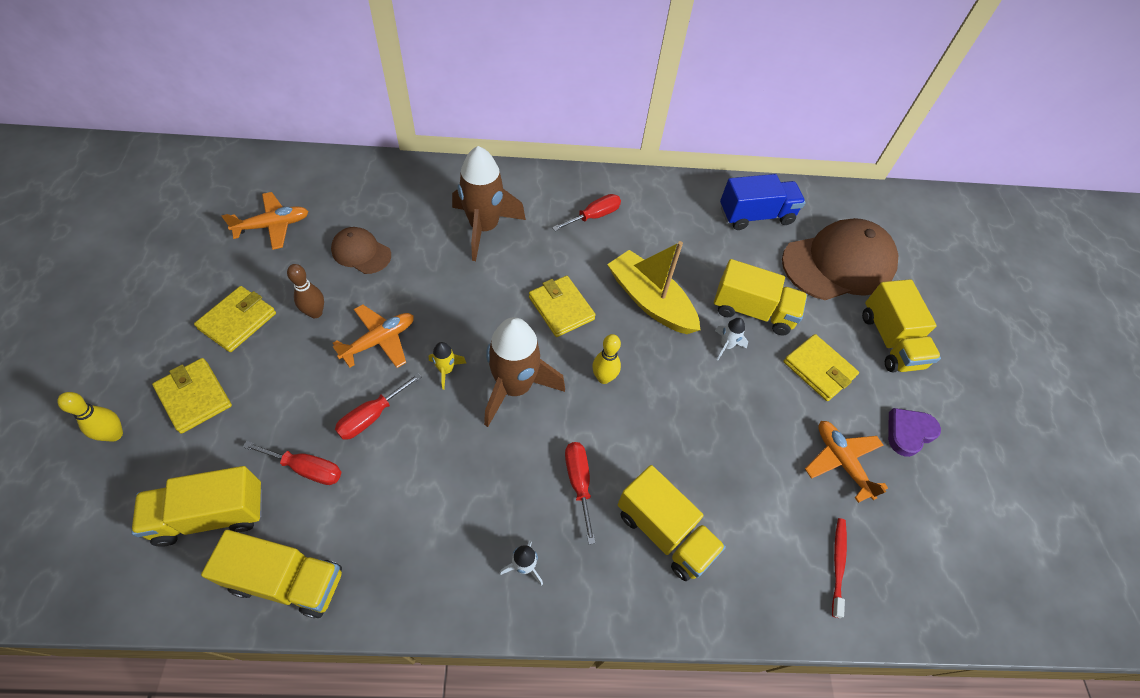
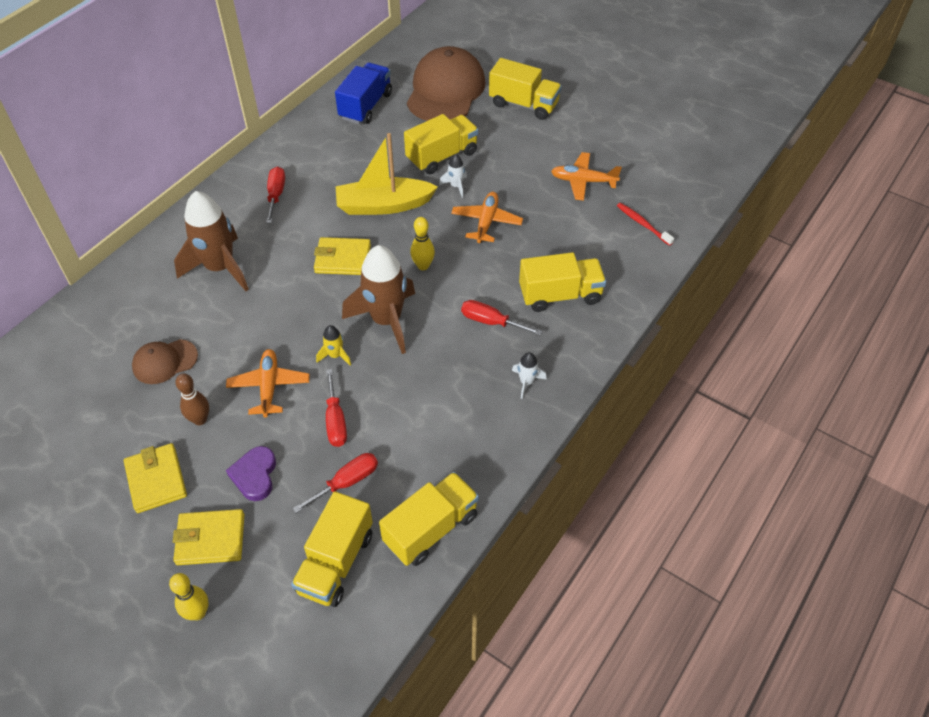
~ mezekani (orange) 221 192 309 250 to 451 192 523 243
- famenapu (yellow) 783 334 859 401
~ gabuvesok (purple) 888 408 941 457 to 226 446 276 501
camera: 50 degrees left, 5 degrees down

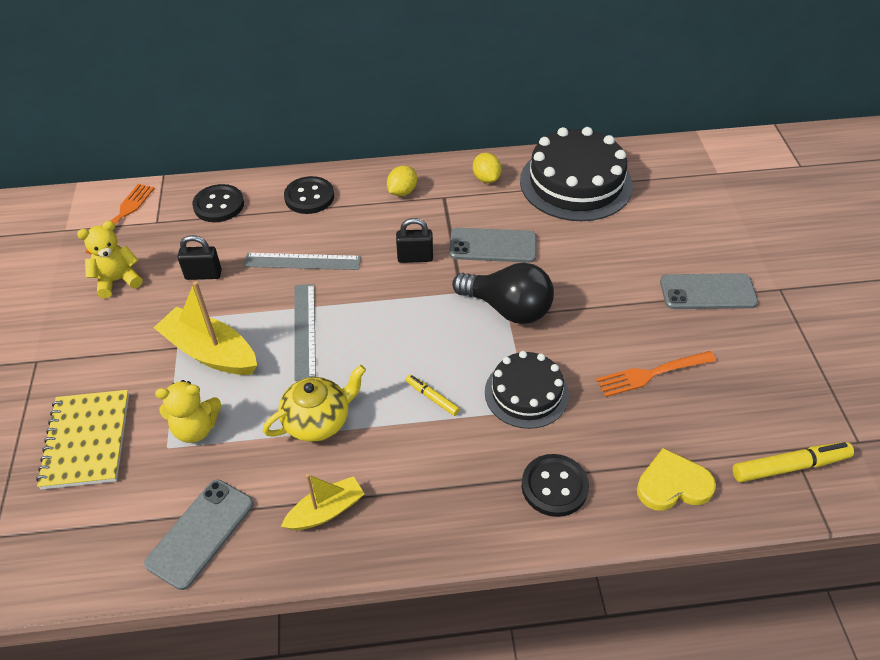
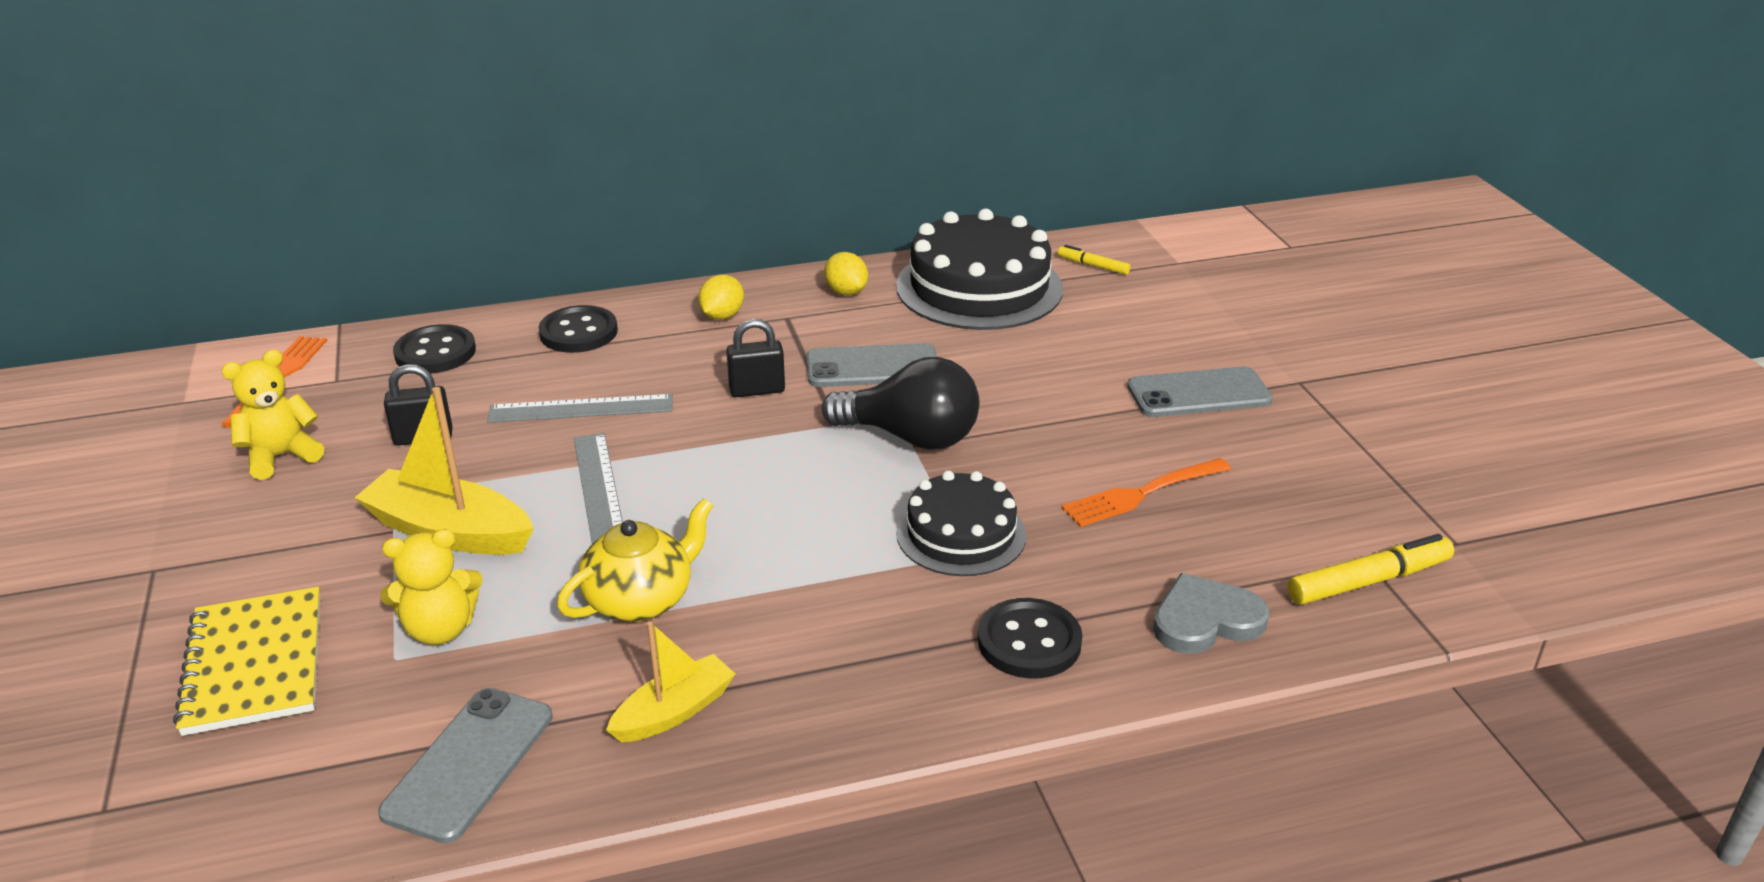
~ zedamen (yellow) 406 375 460 416 to 1058 245 1130 275
~ gabuvesok (yellow) 637 448 716 511 to gabuvesok (grey) 1153 573 1269 654
camera: 10 degrees left, 15 degrees down

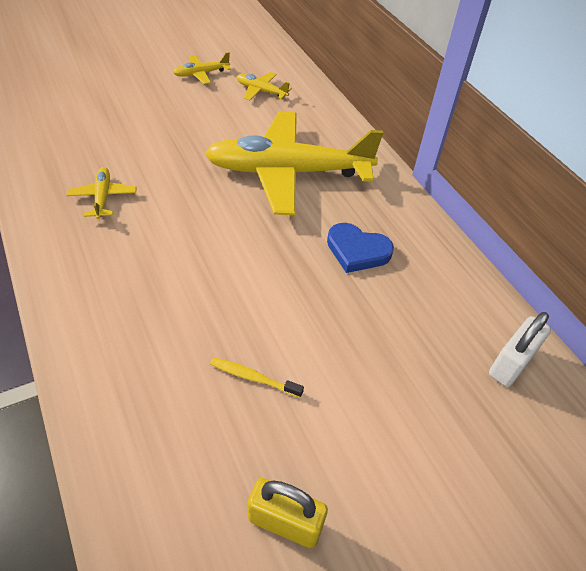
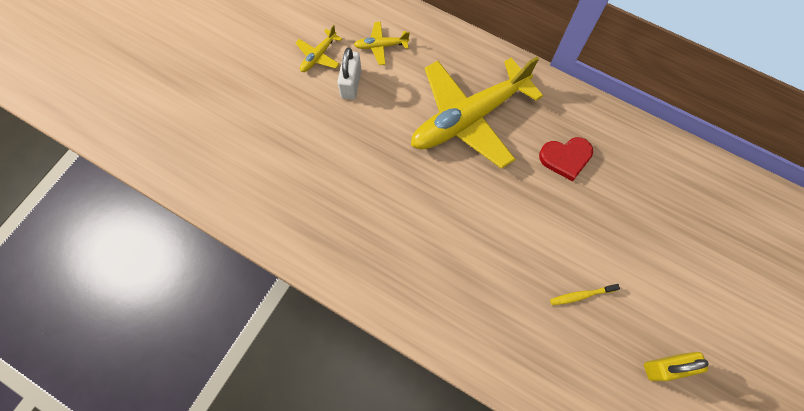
- mezekani (yellow) 66 167 137 219
~ gabuvesok (blue) 327 223 394 273 to gabuvesok (red) 539 137 593 181
~ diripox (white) 489 312 551 387 to 337 48 362 100
camera: 30 degrees left, 20 degrees up

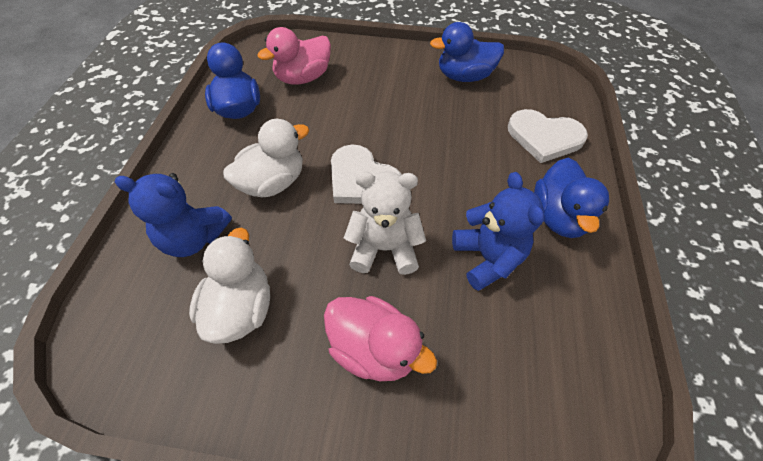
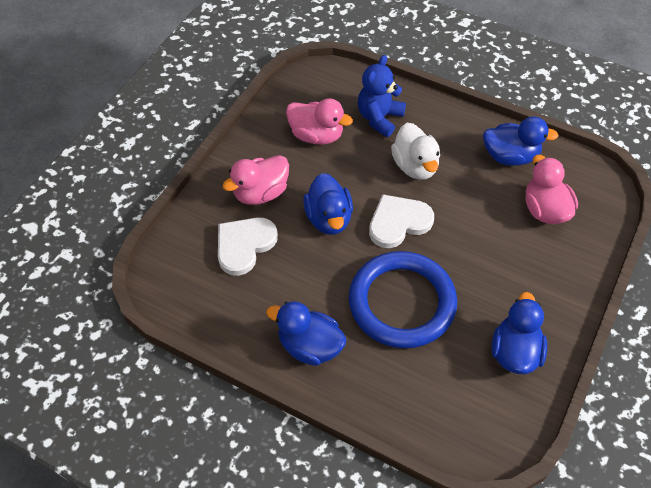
~ gabuvesok (white) 508 109 588 163 to 218 217 278 276
~ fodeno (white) 344 171 426 275 to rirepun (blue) 303 173 353 235
- fodeno (blue) 452 172 544 291
~ rirepun (white) 189 227 270 344 to rirepun (pink) 286 98 353 145
+ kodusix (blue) 349 251 457 348
camera: 110 degrees right, 0 degrees up

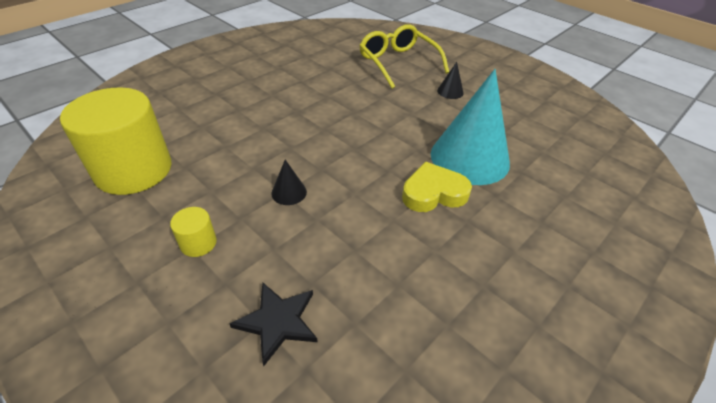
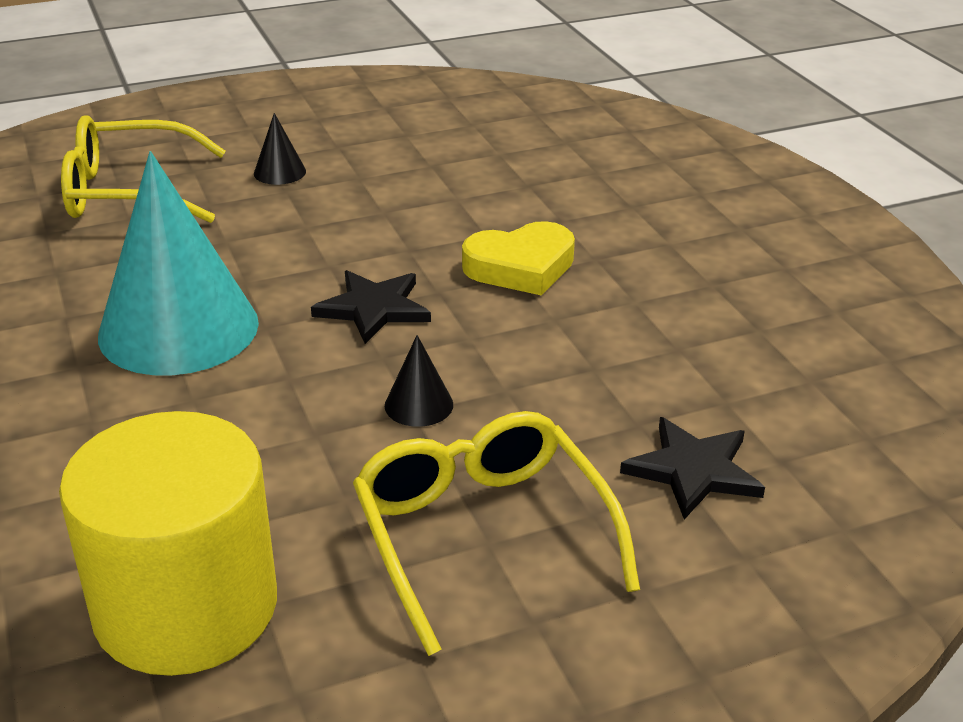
~ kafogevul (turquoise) 431 69 510 185 to 98 151 259 375
~ gabuvesok (yellow) 402 162 472 212 = 462 221 575 295 120 degrees counterclockwise
~ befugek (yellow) 170 207 217 257 to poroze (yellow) 353 411 640 656
+ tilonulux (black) 311 270 431 344
camera: 65 degrees left, 10 degrees down

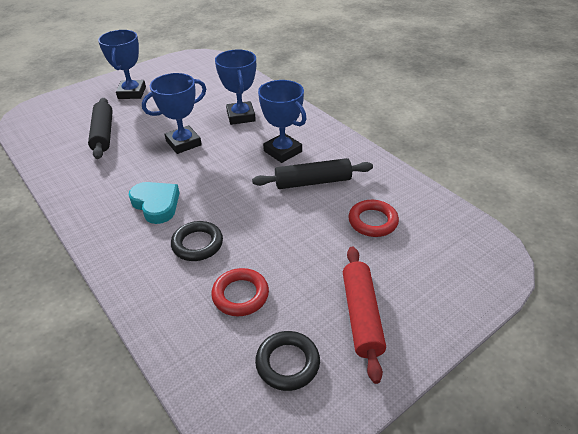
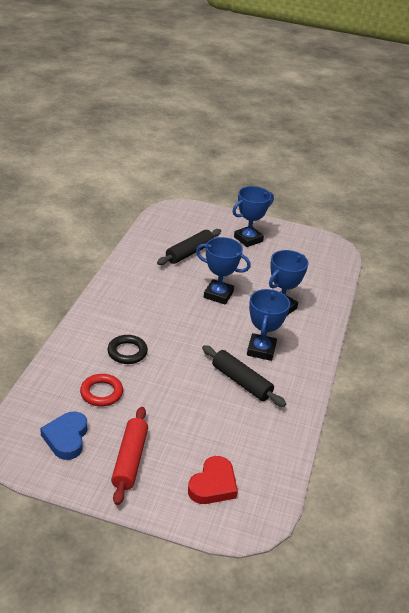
- gabuvesok (turquoise) 129 182 179 224
- kodusix (red) 348 200 399 237
~ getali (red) 343 247 386 384 = 111 407 148 505 45 degrees counterclockwise
~ kodusix (black) 255 331 320 391 to gabuvesok (blue) 40 412 87 460
+ gabuvesok (red) 188 456 238 504
camera: 50 degrees right, 5 degrees down

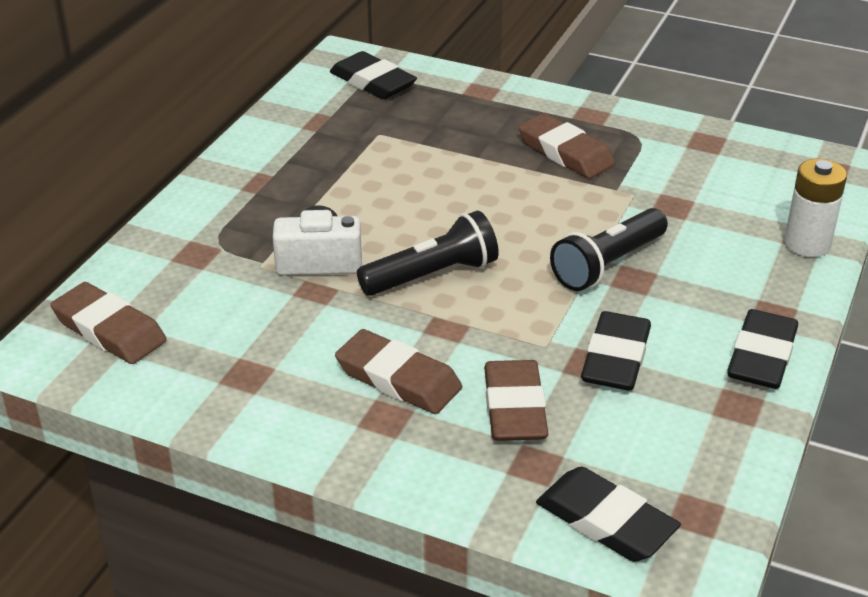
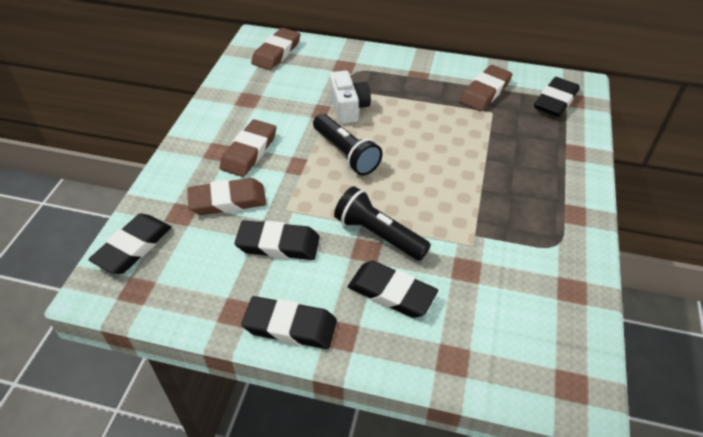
~ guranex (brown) 518 113 615 179 to 459 65 512 111
- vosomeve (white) 784 159 847 257
+ guranex (black) 348 261 438 318
camera: 80 degrees right, 10 degrees up

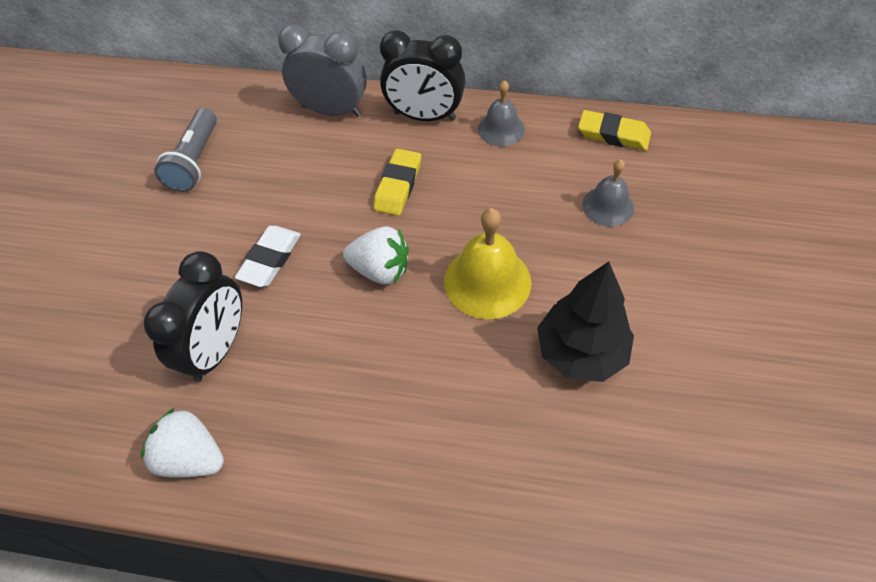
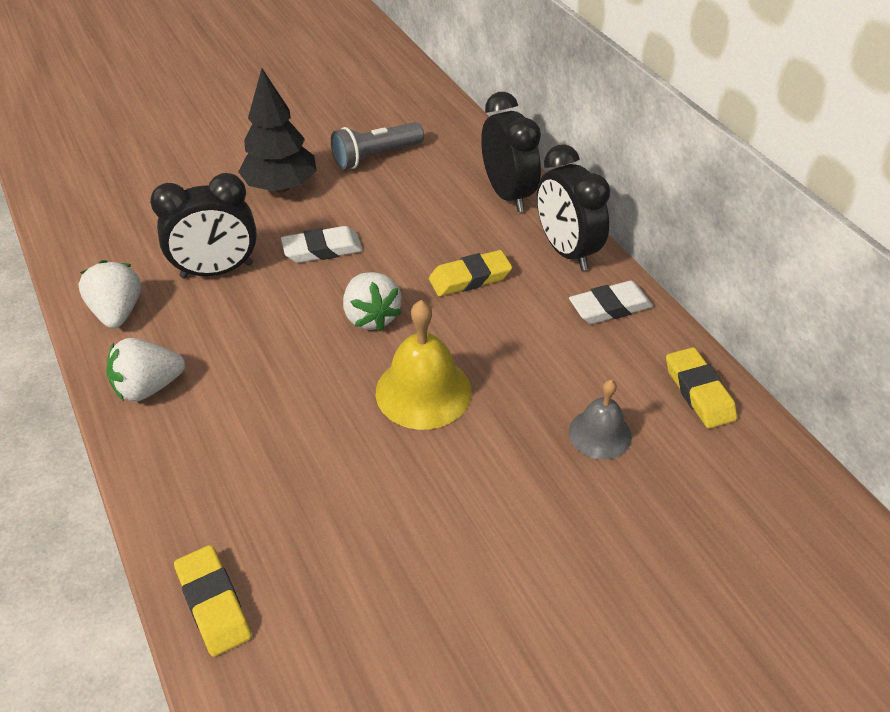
~ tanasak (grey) 278 24 367 117 to tanasak (black) 481 92 541 212
~ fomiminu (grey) 478 80 525 146 to guranex (white) 569 281 653 324
~ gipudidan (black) 537 262 634 382 to 238 68 317 193
+ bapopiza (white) 106 338 185 402
+ guranex (yellow) 174 545 252 657
camera: 50 degrees right, 10 degrees down

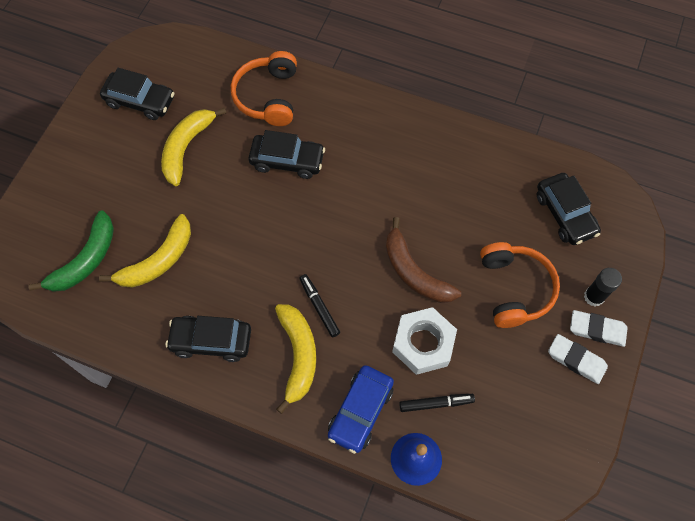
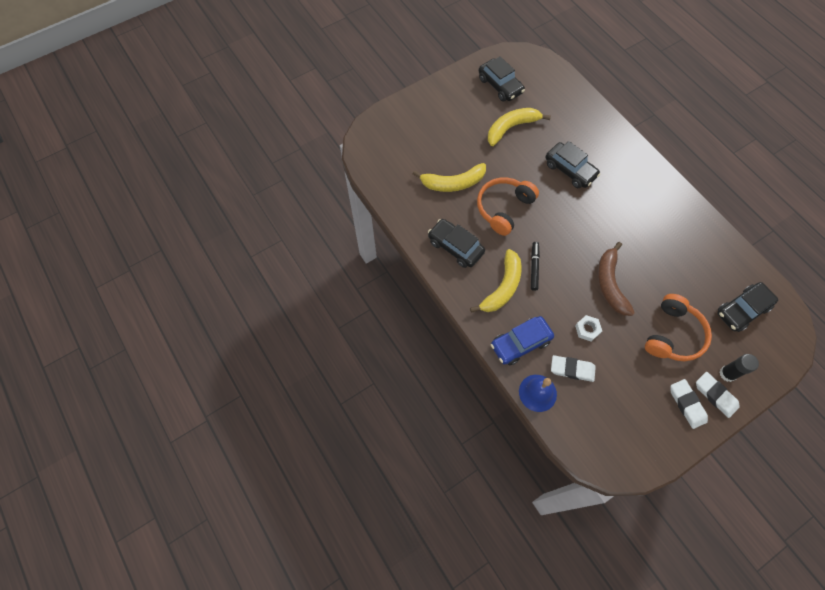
~ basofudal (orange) 231 51 297 126 to 477 177 539 236
~ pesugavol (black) 537 173 601 245 = 718 282 778 332 45 degrees clockwise
- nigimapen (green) 28 210 114 292
~ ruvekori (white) 392 307 457 375 = 575 315 602 341 x0.52
~ zedamen (black) 399 394 475 412 to guranex (white) 551 355 596 382
camera: 35 degrees right, 0 degrees up

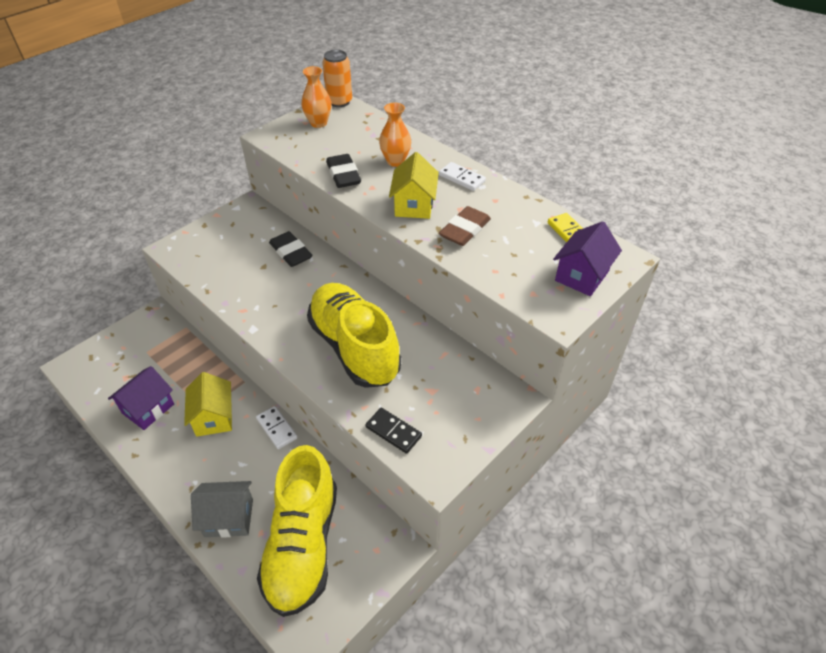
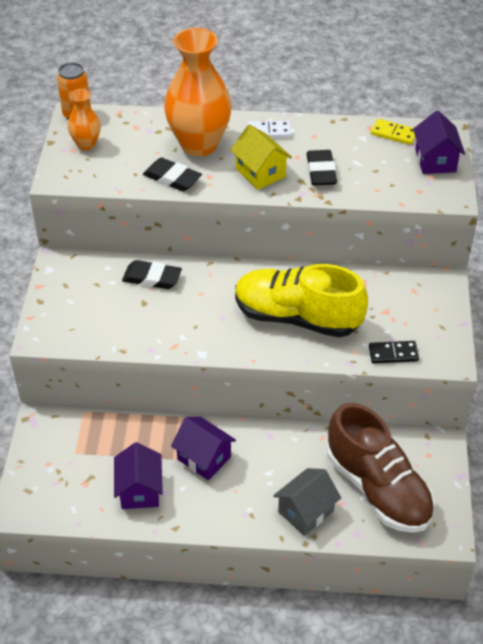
~ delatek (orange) 379 103 411 167 = 164 28 232 156 x2.02
~ guranex (brown) 439 206 491 246 to guranex (black) 307 150 337 186
~ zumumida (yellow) 184 372 232 437 to zumumida (purple) 171 417 236 480
- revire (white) 256 406 298 449
~ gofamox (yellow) 257 445 337 617 to gofamox (brown) 327 403 435 533
camera: 40 degrees left, 0 degrees up

